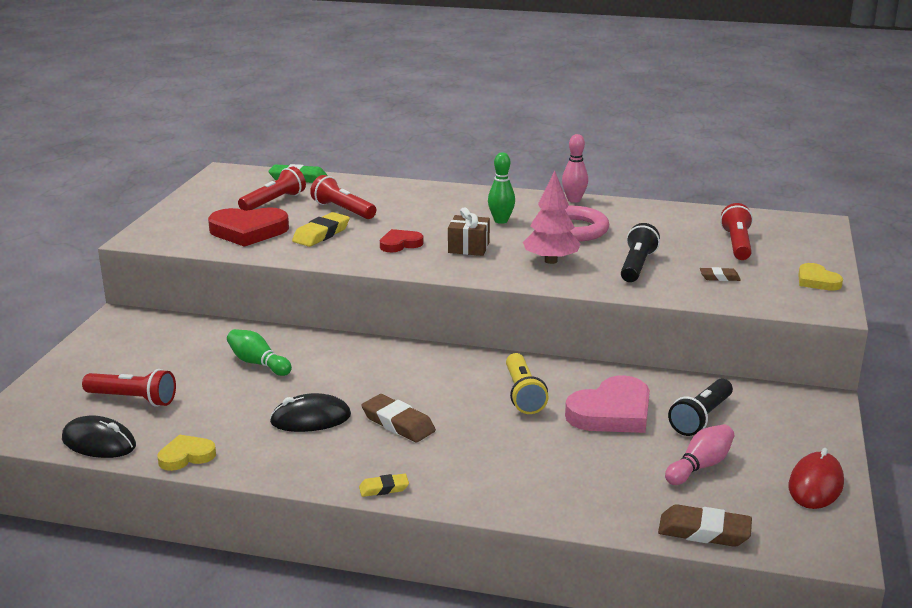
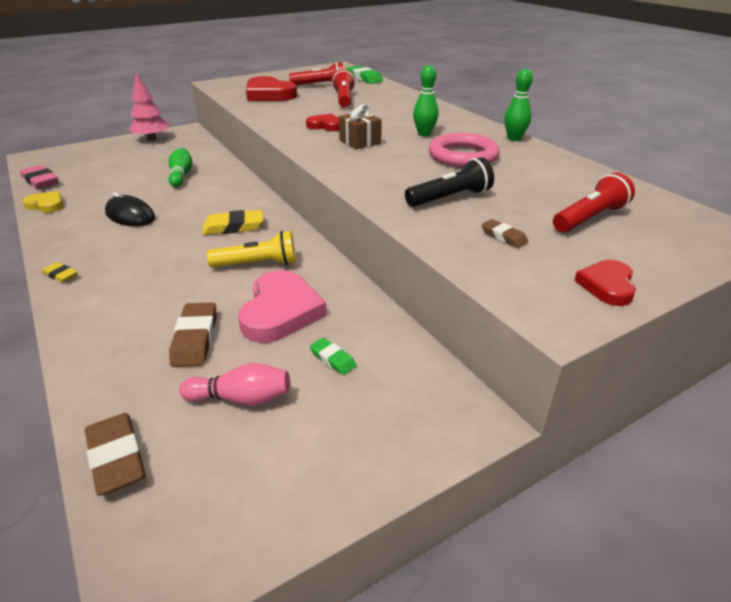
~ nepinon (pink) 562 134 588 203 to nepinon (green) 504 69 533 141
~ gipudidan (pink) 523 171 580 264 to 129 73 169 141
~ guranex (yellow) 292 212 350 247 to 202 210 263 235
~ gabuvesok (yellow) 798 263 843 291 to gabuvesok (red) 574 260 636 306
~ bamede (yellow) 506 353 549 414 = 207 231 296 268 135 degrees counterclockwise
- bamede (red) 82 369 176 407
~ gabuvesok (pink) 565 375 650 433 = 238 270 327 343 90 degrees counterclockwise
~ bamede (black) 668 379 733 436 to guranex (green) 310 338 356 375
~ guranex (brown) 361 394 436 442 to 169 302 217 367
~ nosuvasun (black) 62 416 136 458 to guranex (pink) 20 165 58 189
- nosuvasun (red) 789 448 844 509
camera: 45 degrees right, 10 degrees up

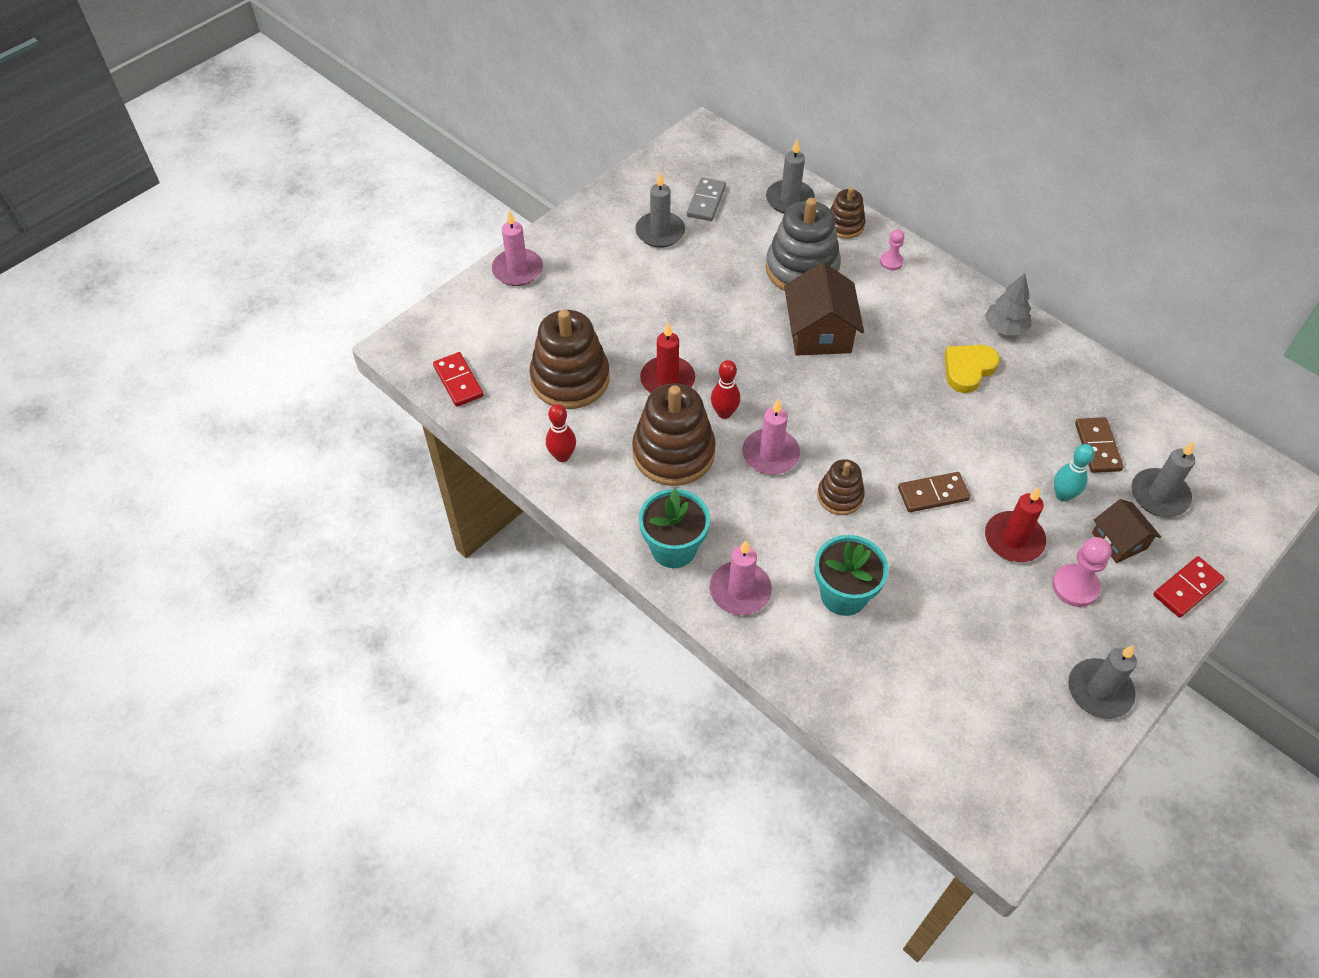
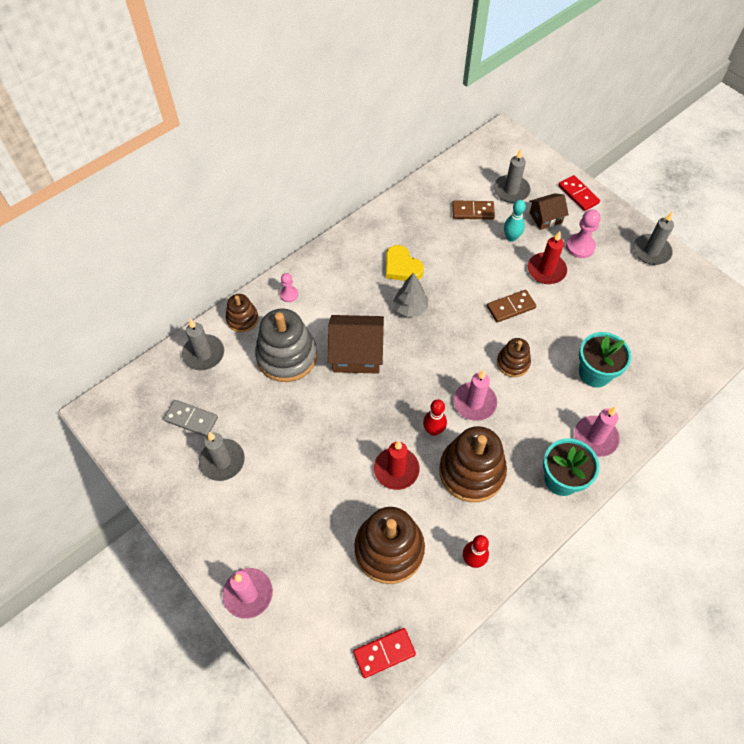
~ gipudidan (grey) 985 273 1031 335 to 393 273 428 317
~ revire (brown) 898 472 970 512 = 487 290 536 323 75 degrees clockwise
camera: 85 degrees left, 5 degrees up

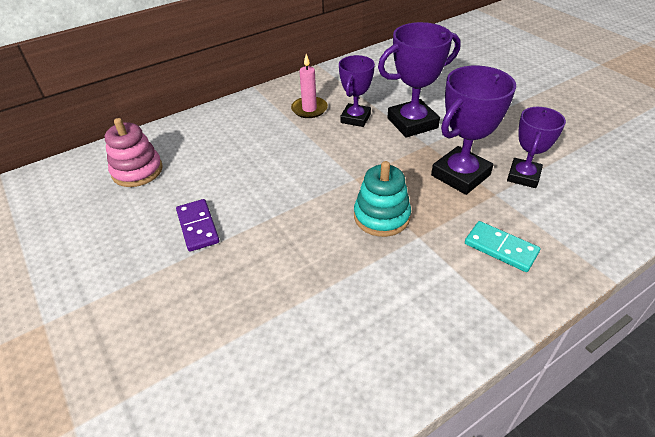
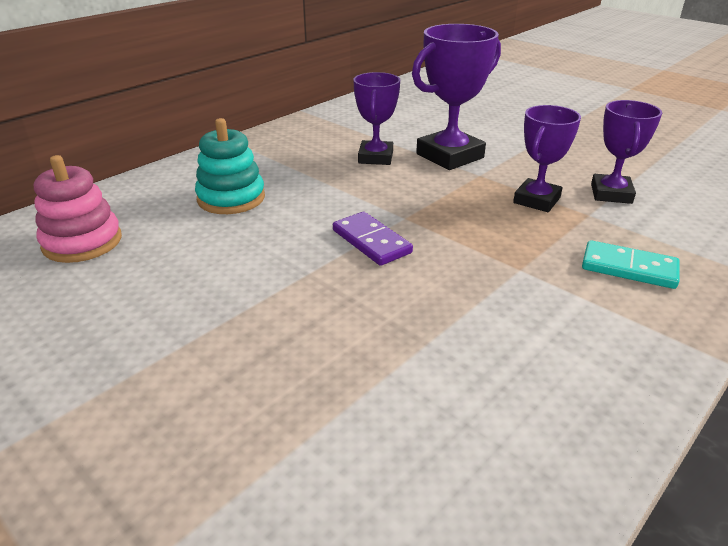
- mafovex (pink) 291 54 328 118
~ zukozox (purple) 431 65 516 195 = 513 105 581 212 x0.66
~ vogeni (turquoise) 354 161 411 237 to 195 118 265 214
~ revire (purple) 176 199 220 252 to 333 212 413 266
camera: 15 degrees left, 10 degrees down

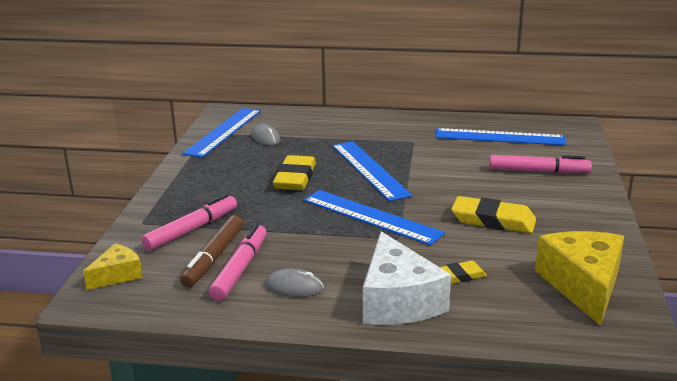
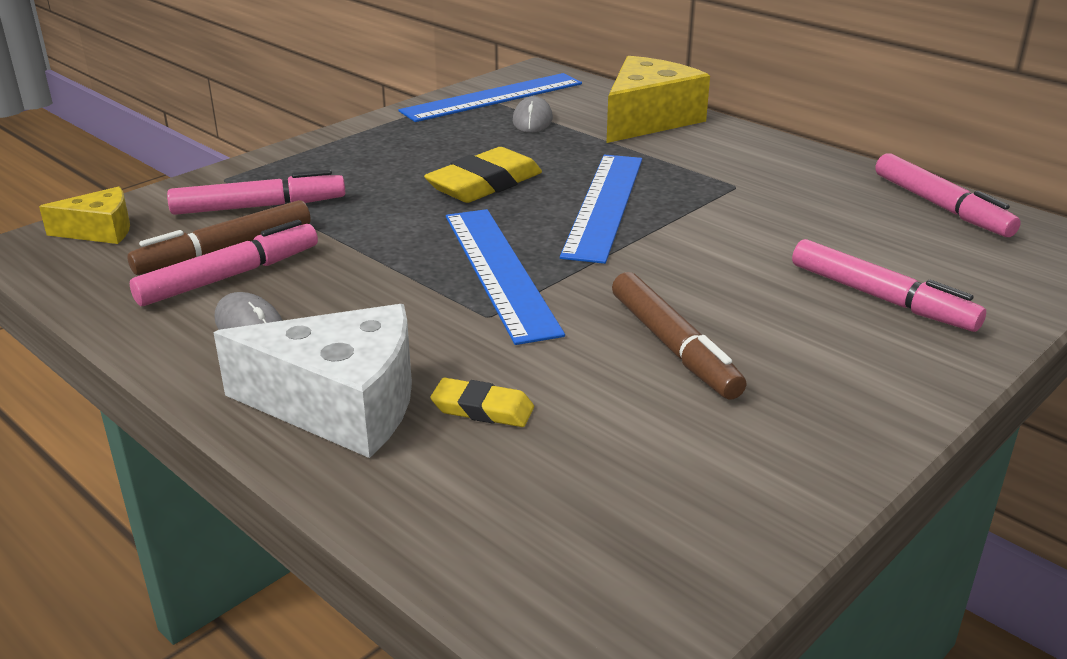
- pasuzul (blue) 435 128 566 146
~ guranex (yellow) 451 196 536 233 to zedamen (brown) 612 272 746 400
~ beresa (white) 363 231 451 325 = 213 304 412 458 105 degrees counterclockwise
~ beresa (yellow) 535 231 624 326 to 606 56 710 143
+ zedamen (pink) 875 153 1021 237
camera: 35 degrees right, 5 degrees up

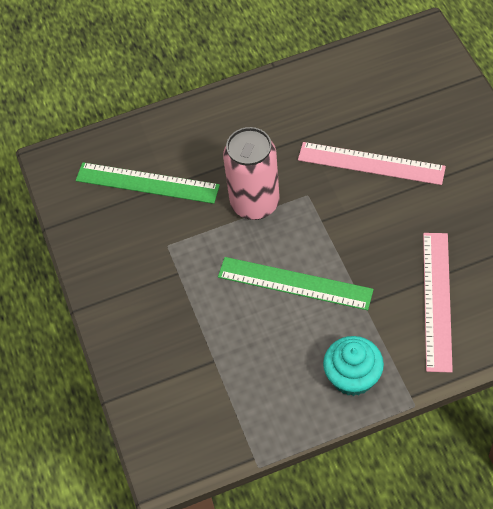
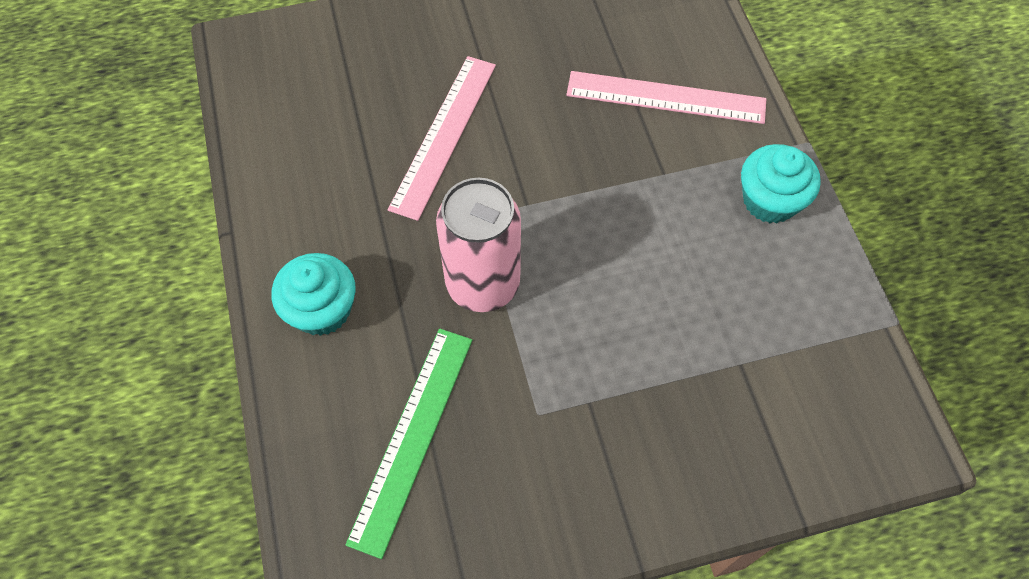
- pasuzul (green) 218 257 374 310
+ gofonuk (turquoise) 272 253 356 336
camera: 90 degrees left, 5 degrees up

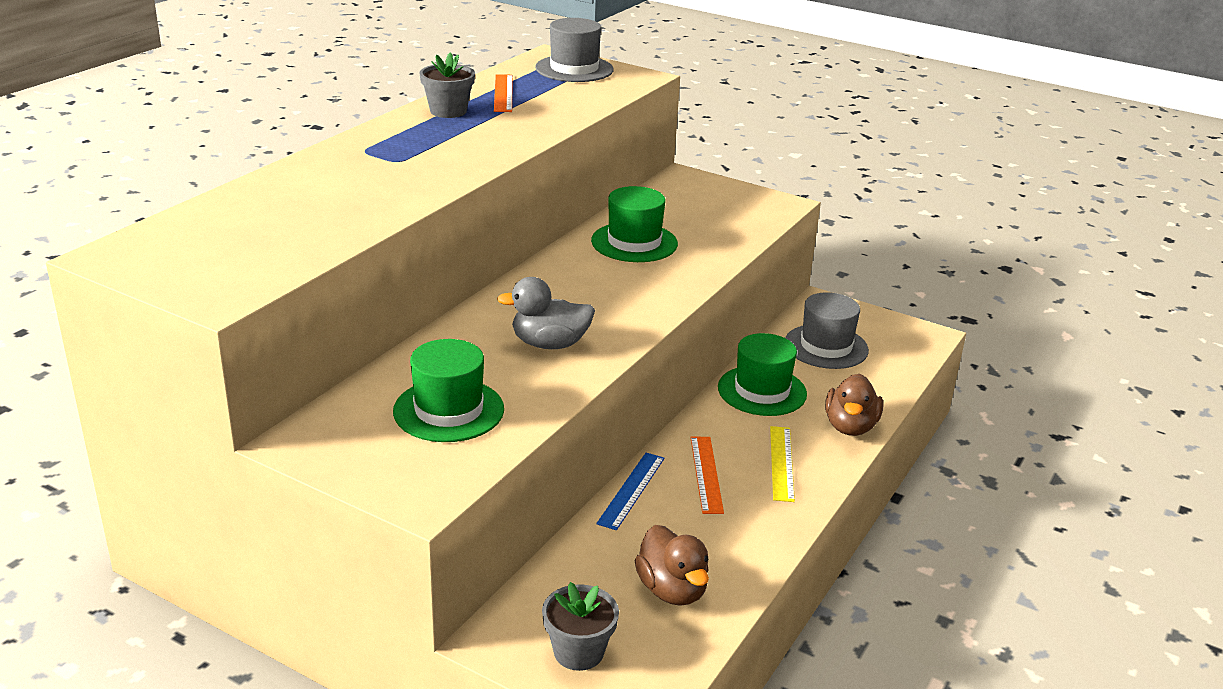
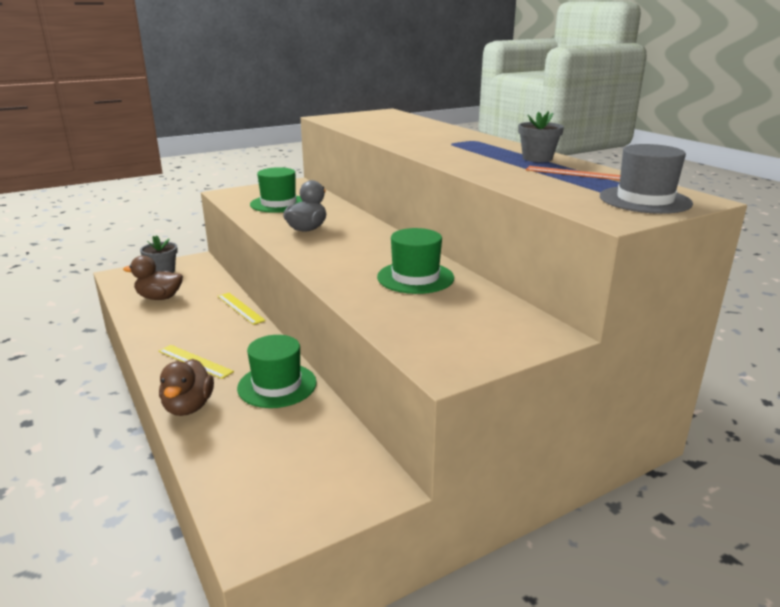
- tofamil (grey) 785 292 869 369
~ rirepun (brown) 825 374 883 436 = 159 359 214 416 135 degrees counterclockwise
- pasuzul (orange) 690 437 724 514
~ pasuzul (blue) 596 453 665 530 to pasuzul (yellow) 218 293 266 325
camera: 120 degrees right, 5 degrees down

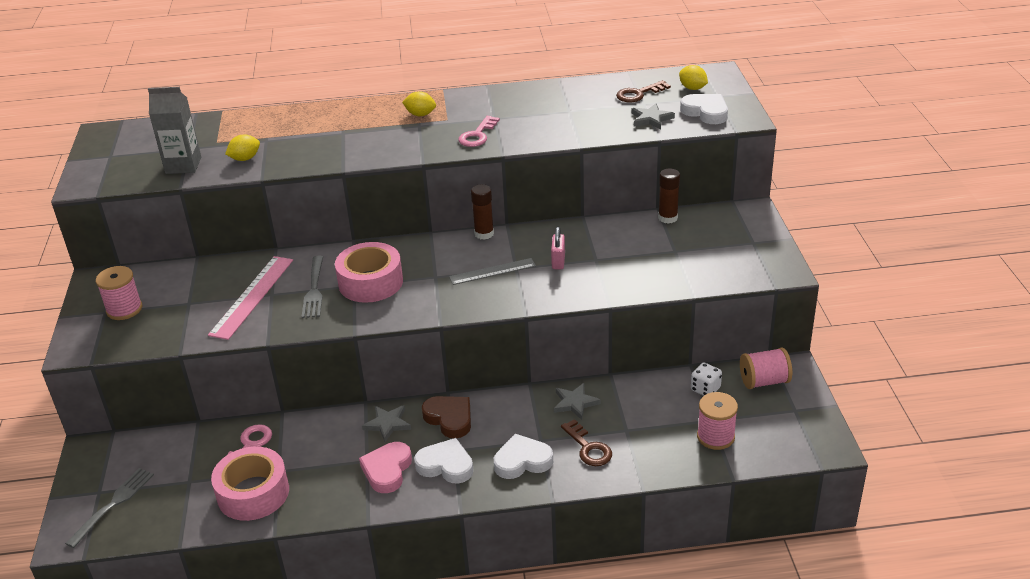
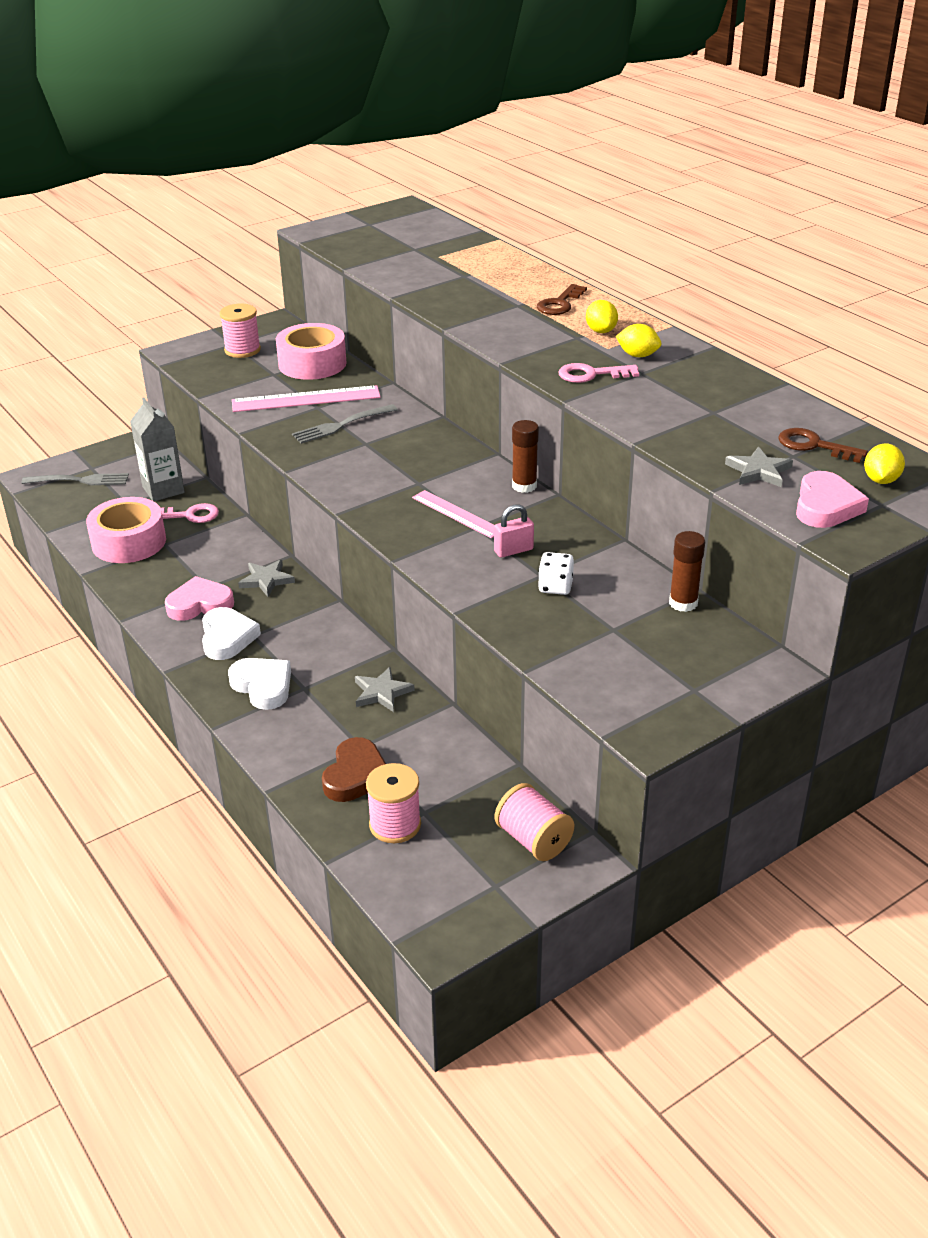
~ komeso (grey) 148 87 201 174 to 130 398 185 501
~ gabuvesok (white) 680 94 728 124 to gabuvesok (pink) 796 471 869 528
~ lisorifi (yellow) 225 135 260 161 to 616 324 661 357
~ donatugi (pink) 335 242 403 303 to 276 323 347 380
~ pasuzul (grey) 449 258 536 285 to pasuzul (pink) 412 490 494 538
~ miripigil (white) 691 363 722 396 to 538 552 574 595
~ gabuvesok (brown) 422 396 471 438 to 322 737 386 802
~ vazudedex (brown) 561 419 612 466 to 537 284 587 315
camera: 60 degrees right, 0 degrees up

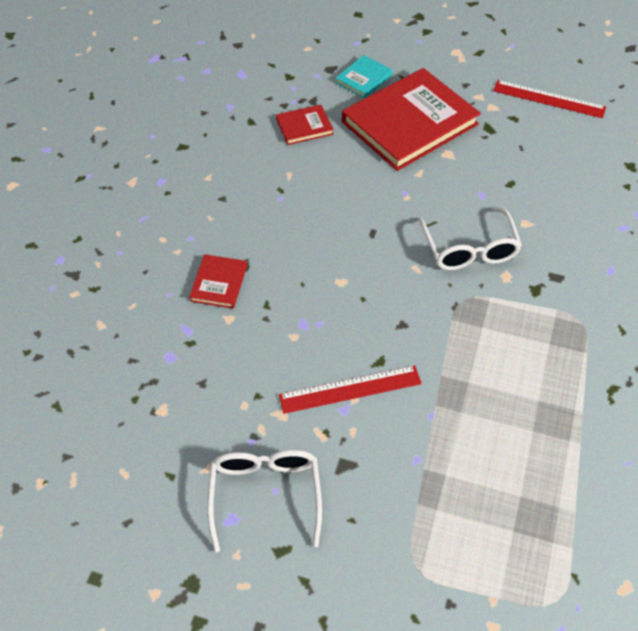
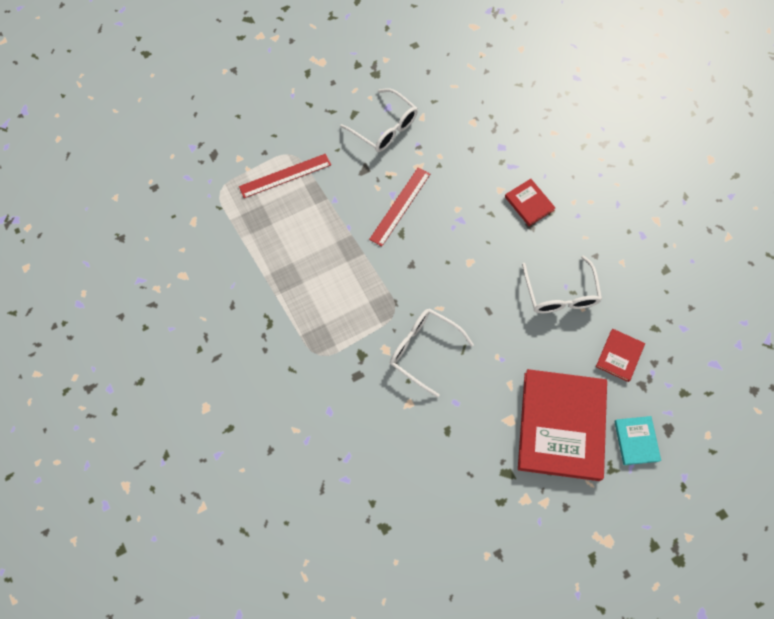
~ pasuzul (red) 493 80 606 118 to 239 154 331 198
+ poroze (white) 522 255 602 313
camera: 135 degrees right, 15 degrees up

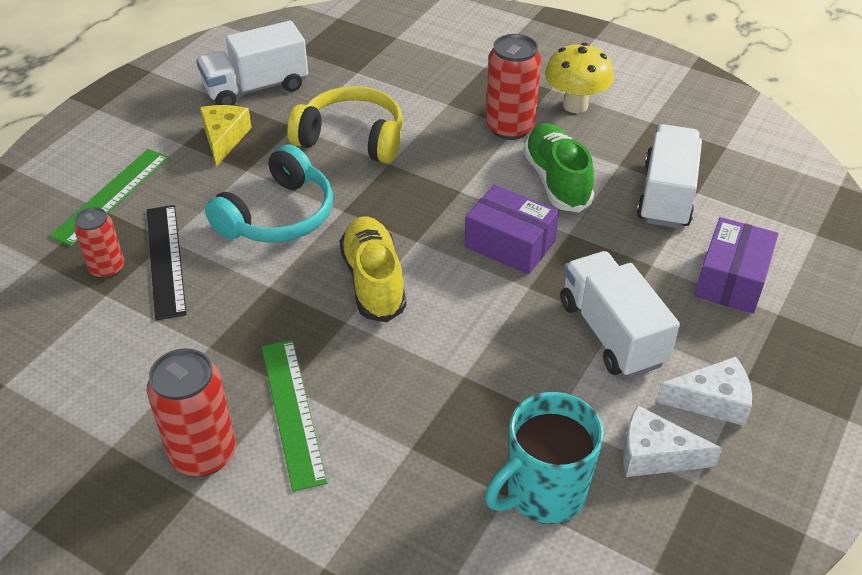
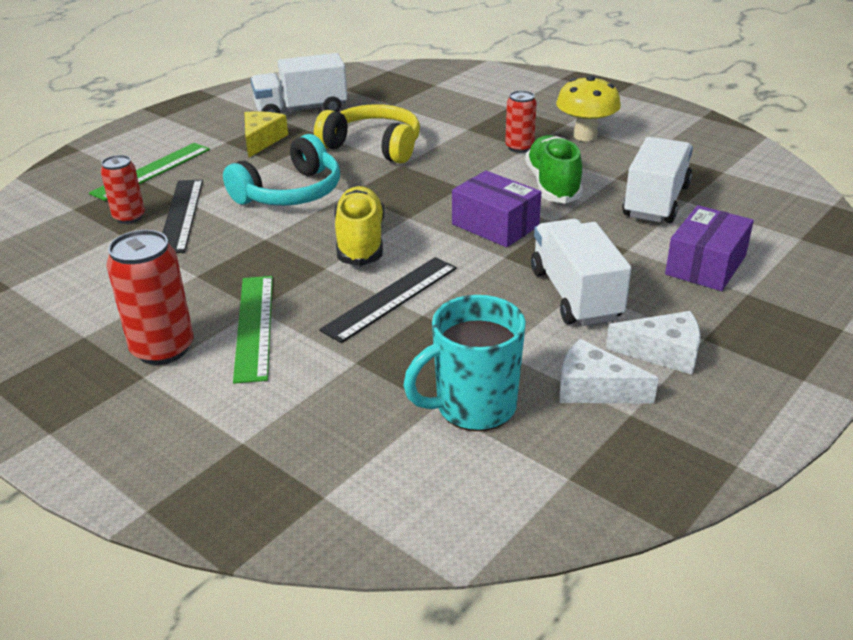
~ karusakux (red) 486 34 541 140 = 505 90 537 153 x0.63
+ pasuzul (black) 319 257 457 343
camera: 10 degrees right, 10 degrees down

